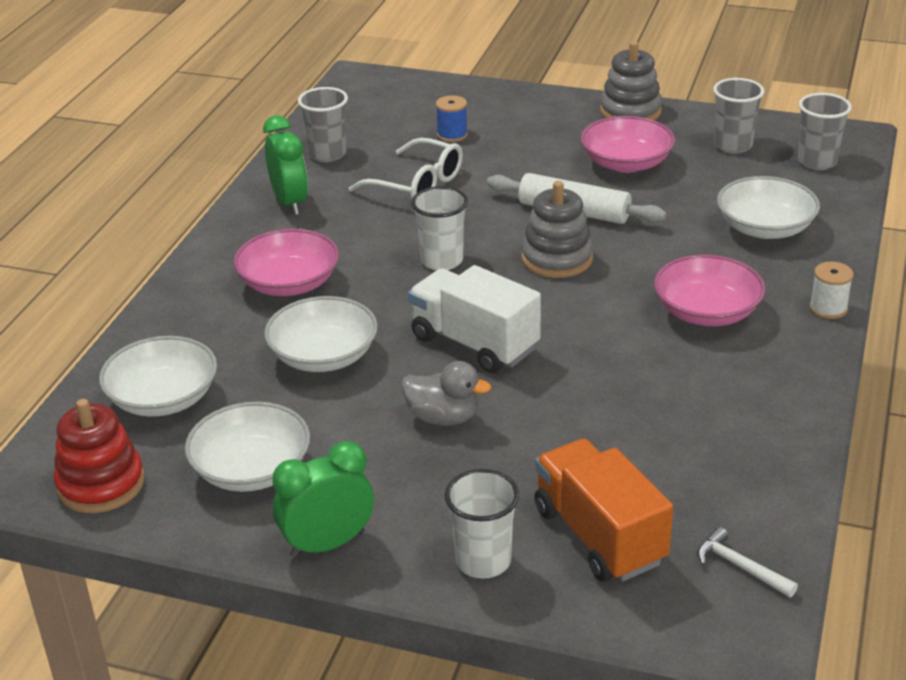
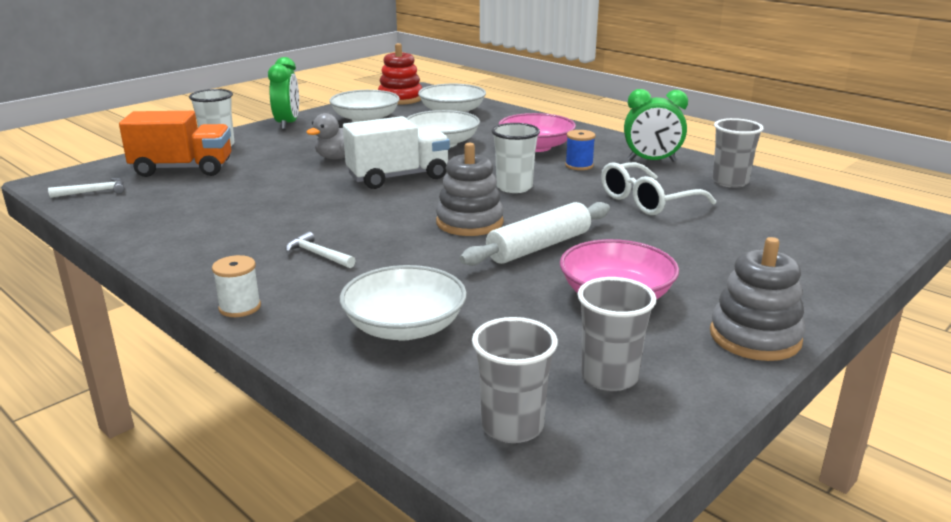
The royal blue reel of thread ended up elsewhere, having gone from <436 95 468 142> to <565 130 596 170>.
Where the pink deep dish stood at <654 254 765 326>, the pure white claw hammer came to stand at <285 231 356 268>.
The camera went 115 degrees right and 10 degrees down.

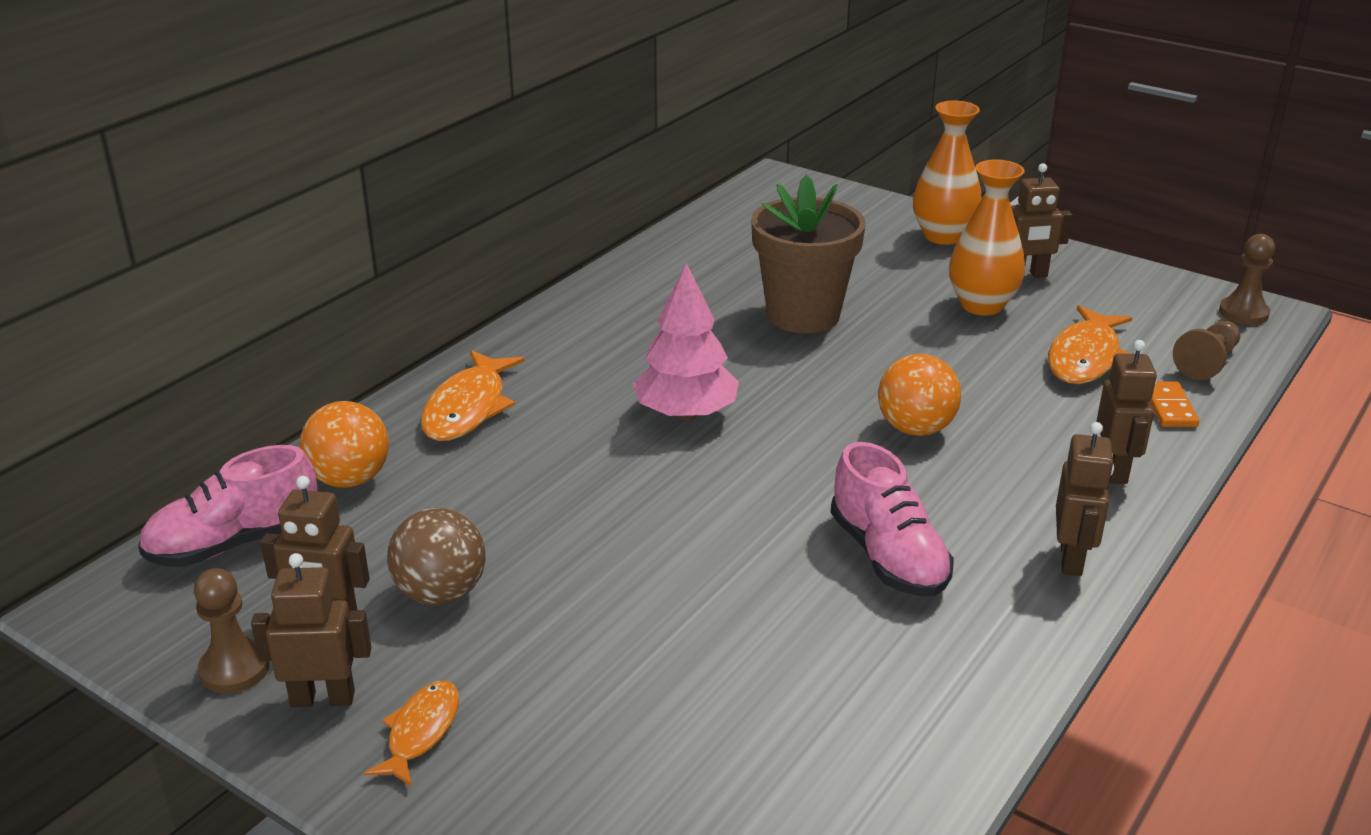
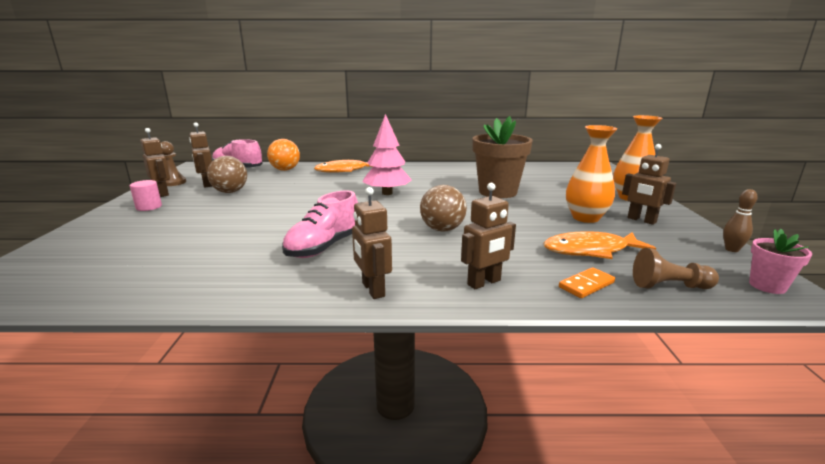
Where the orange fish stood at <364 681 459 787>, the pink cylinder came to stand at <130 180 162 211>.
What was the orange sphere at <878 354 961 436> turned into the brown sphere at <420 185 467 231>.
The brown toy robot at <1056 422 1114 576> ended up facing another way, 90 degrees clockwise from before.
Where the brown game pawn stood at <1219 234 1275 325>, the pink potted plant came to stand at <749 229 812 294>.
The second view gained the brown skittle at <723 189 758 252>.
The camera went 55 degrees right and 10 degrees down.

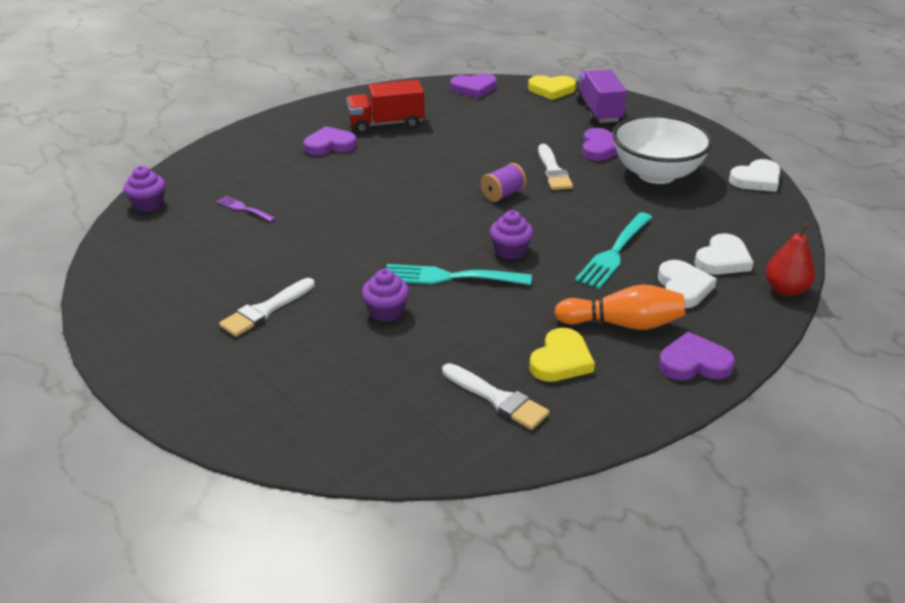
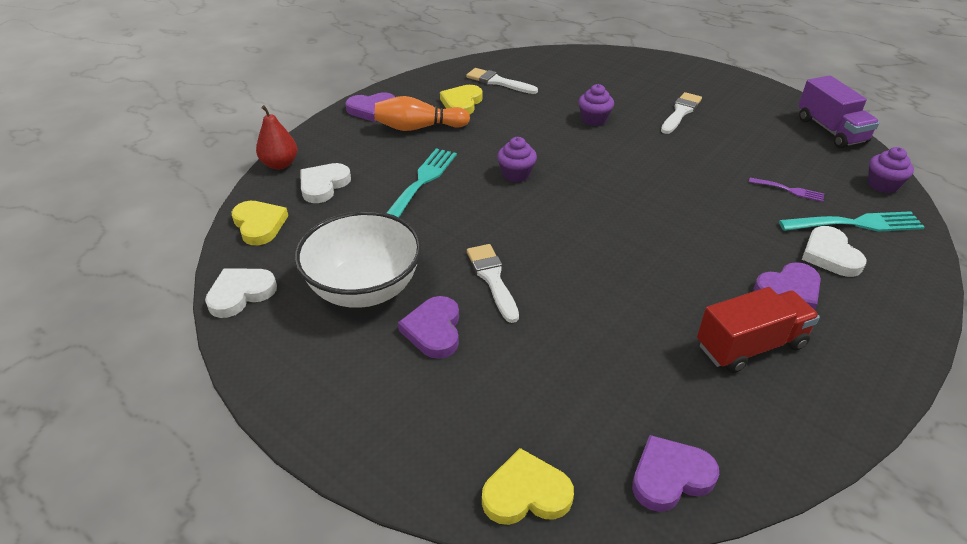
The teal fork ended up elsewhere, having gone from <386 264 532 285> to <779 211 925 232>.
The second view lost the violet reel of thread at <481 163 526 202>.
The violet toy truck ended up elsewhere, having gone from <575 70 626 123> to <798 75 880 148>.
The pure white heart ended up elsewhere, having gone from <658 260 717 308> to <802 226 866 277>.
The second view gained the yellow heart at <232 201 288 245>.
The camera went 170 degrees right and 5 degrees up.

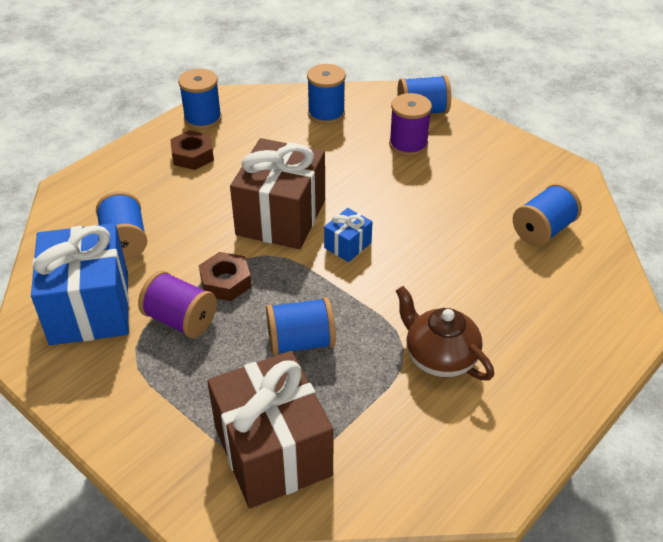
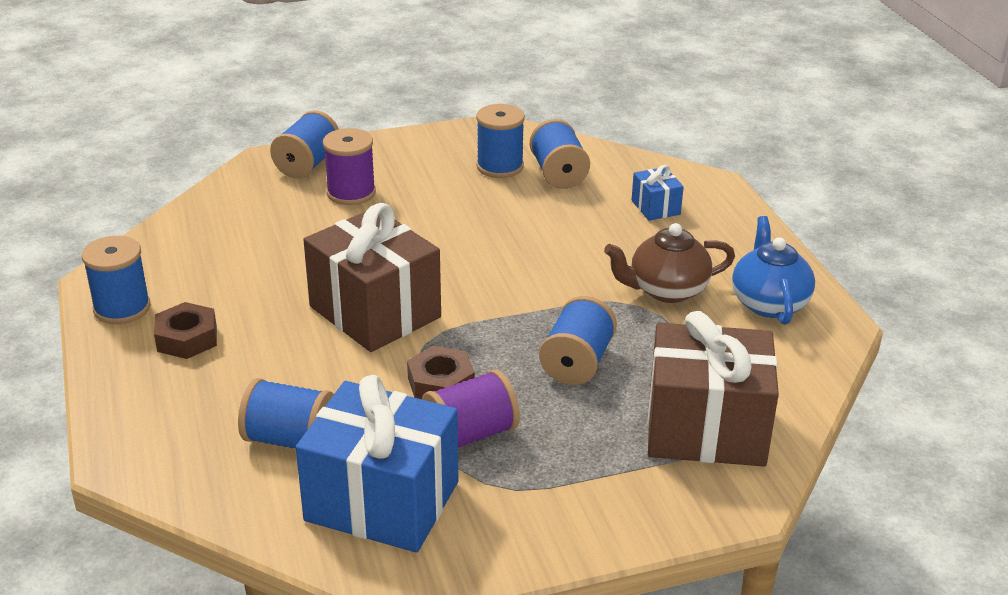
The royal blue reel of thread ended up elsewhere, having gone from <307 64 346 124> to <476 104 525 178>.
The royal blue present ended up elsewhere, having gone from <324 208 373 262> to <632 165 684 221>.
The second view gained the royal blue teapot at <732 216 815 325>.
The camera went 60 degrees left and 10 degrees down.

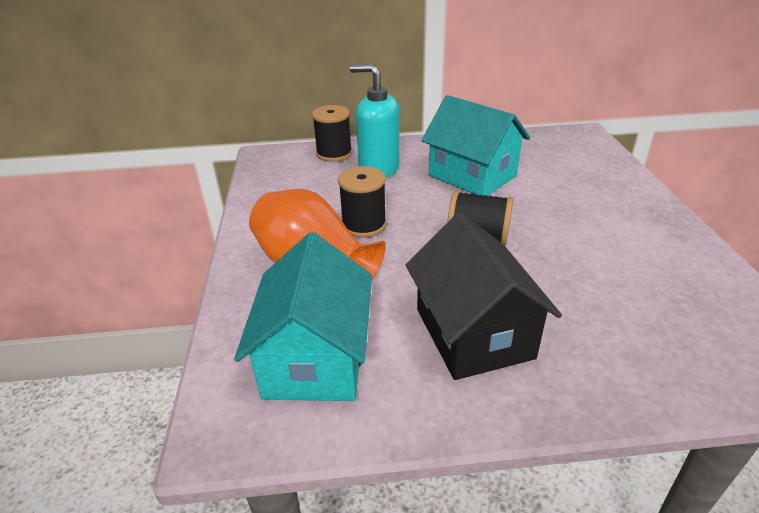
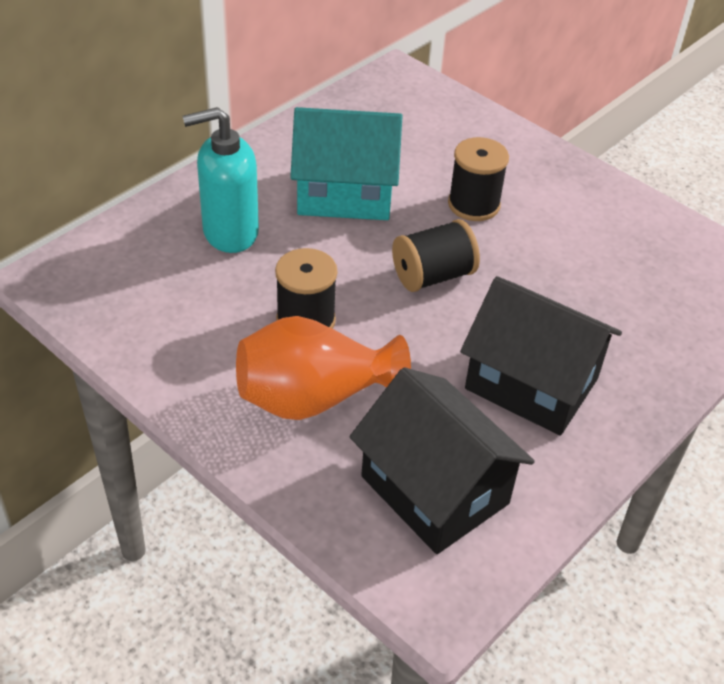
What was the teal toy house at <234 232 372 401> turned into the ebony toy house at <349 367 535 554>.
The ebony reel of thread ended up elsewhere, having gone from <312 105 352 162> to <448 137 509 221>.
The camera went 45 degrees left and 10 degrees up.

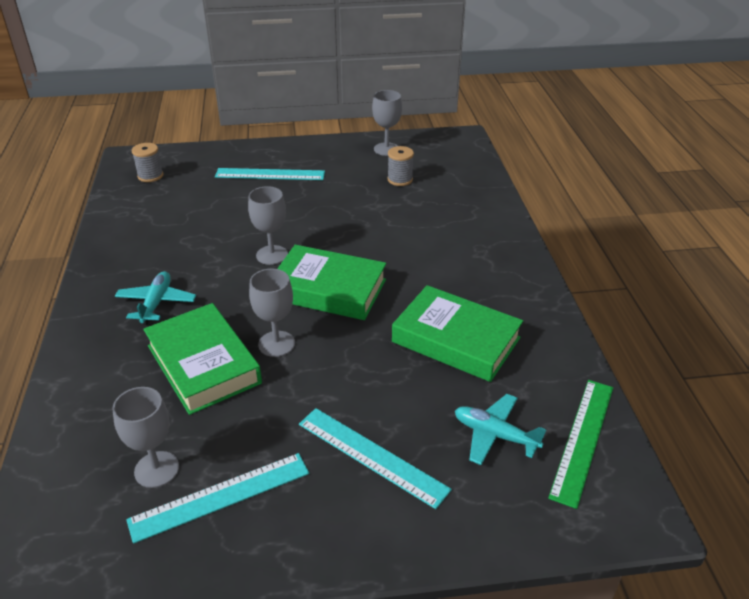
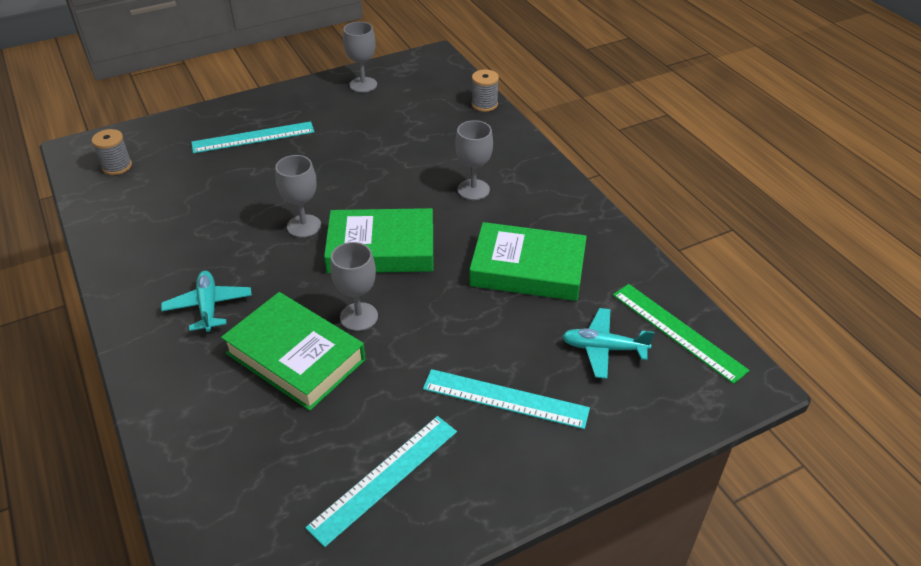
The grey chalice ended up elsewhere, having gone from <112 387 179 488> to <455 120 493 200>.
The grey reel of thread ended up elsewhere, having gone from <387 146 414 186> to <472 70 499 112>.
The green ruler at <548 380 613 509> ended up facing another way, 45 degrees counterclockwise from before.
The camera went 20 degrees left and 5 degrees up.

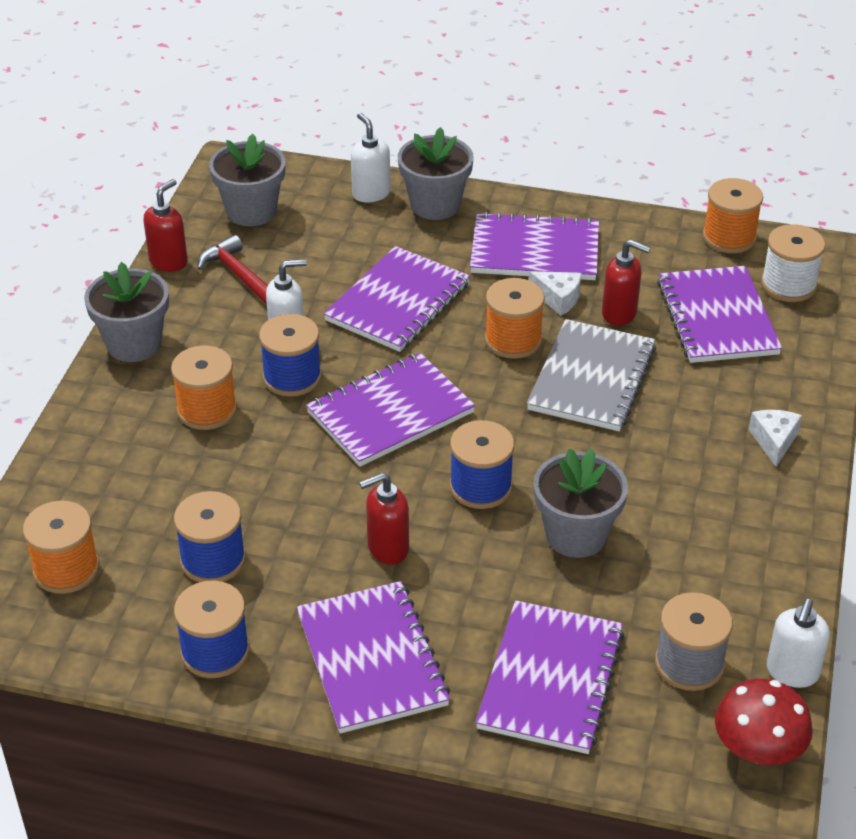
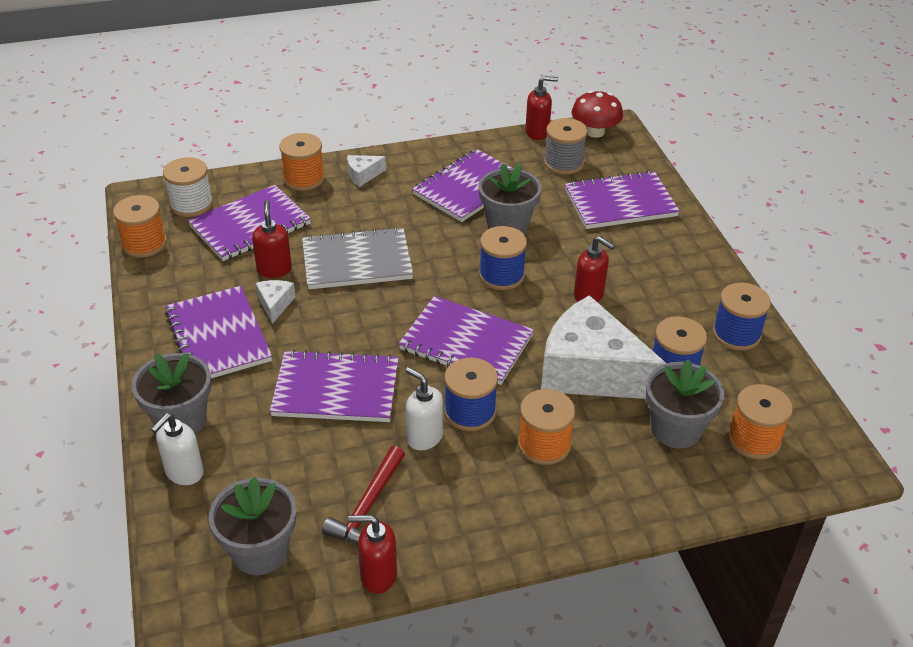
The grey potted plant ended up elsewhere, having gone from <84 262 169 362> to <646 360 724 448>.
The violet exercise book ended up elsewhere, having gone from <296 581 450 733> to <412 149 512 222>.
The orange reel of thread ended up elsewhere, having gone from <485 278 545 359> to <279 133 325 191>.
What was the pure white soap dispenser at <767 599 830 688> turned into the scarlet soap dispenser at <525 76 558 140>.
The second view gained the pure white cheese wedge at <541 295 666 399>.
The camera went 120 degrees left and 0 degrees up.

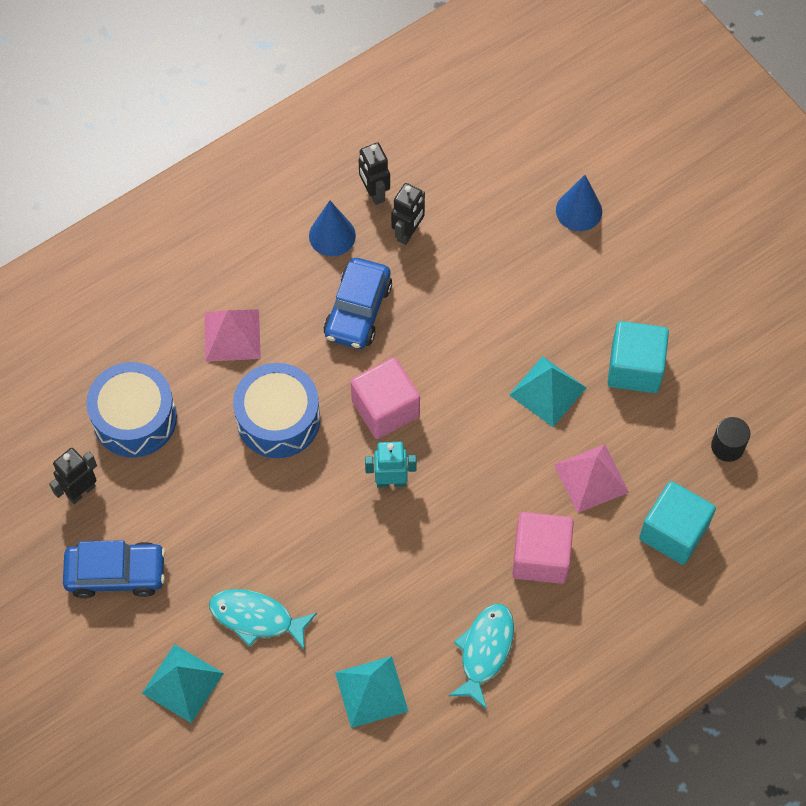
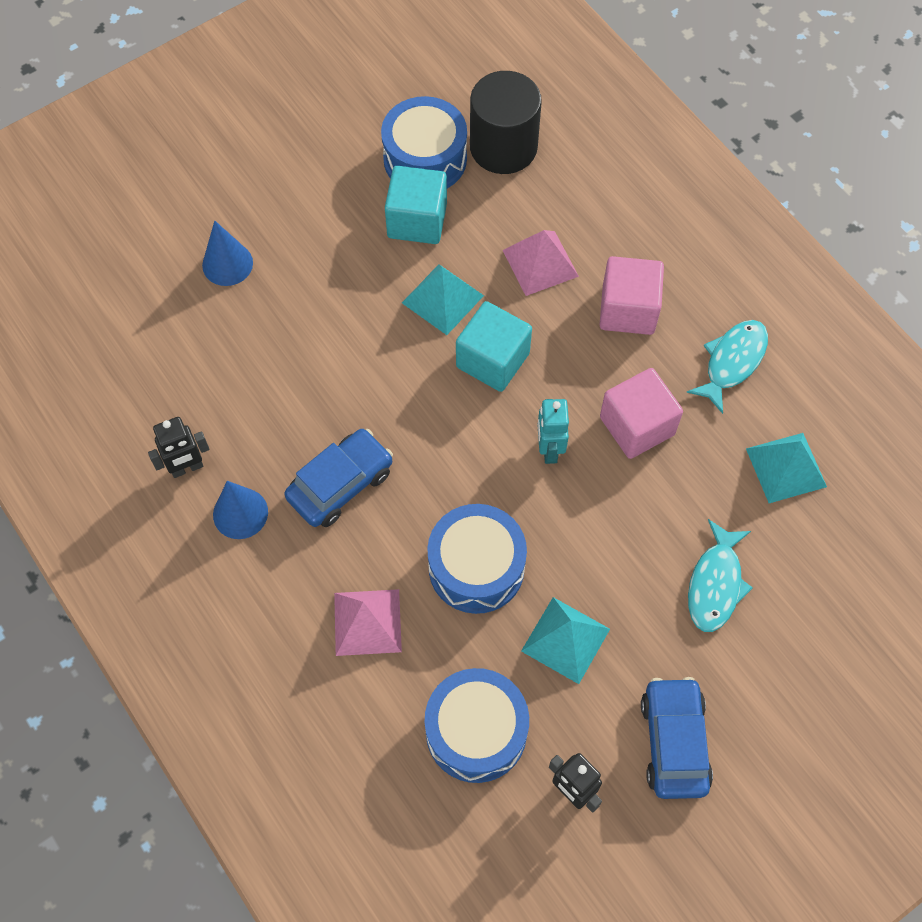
The teal pyramid shape ended up elsewhere, having gone from <142 644 224 723> to <521 597 610 684>.
The royal blue toy car at <323 258 392 349> ended up facing another way, 60 degrees counterclockwise from before.
The pink block ended up elsewhere, having gone from <351 357 420 439> to <600 368 683 459>.
The second view lost the ebony toy robot at <391 183 425 245>.
The teal fish at <448 604 514 709> ended up facing another way, 105 degrees clockwise from before.
The teal block ended up elsewhere, having gone from <639 481 716 565> to <456 301 532 392>.
The size of the ebony cylinder at <711 417 750 462> changed by a factor of 2.05.
The second view gained the royal blue toy drum at <381 96 467 188>.
The camera went 90 degrees left and 0 degrees up.

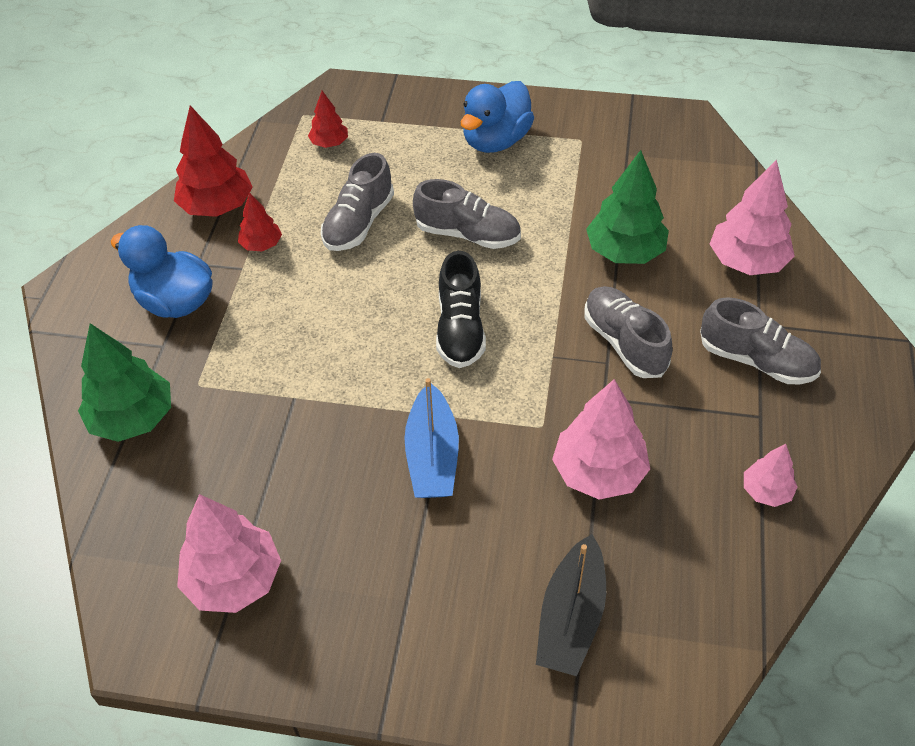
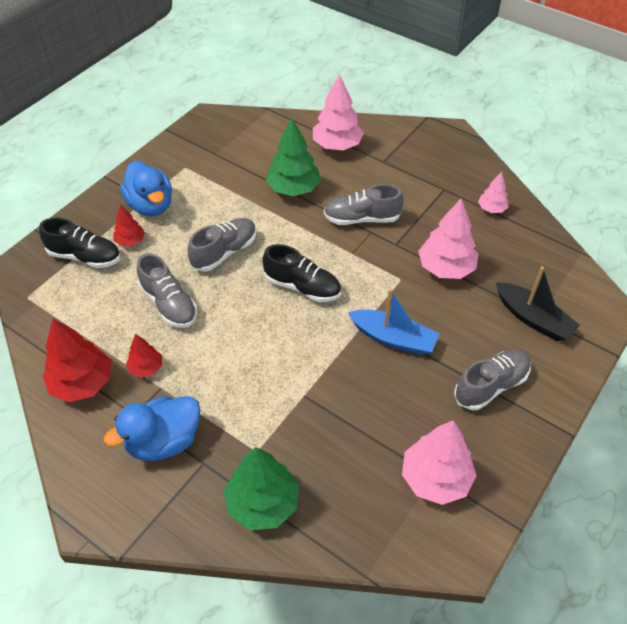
The scarlet toy tree ended up elsewhere, having gone from <308 91 348 148> to <114 205 145 246>.
The grey sneaker ended up elsewhere, having gone from <700 297 821 384> to <454 350 531 410>.
The second view gained the ebony sneaker at <39 218 121 268>.
The camera went 65 degrees left and 0 degrees up.

